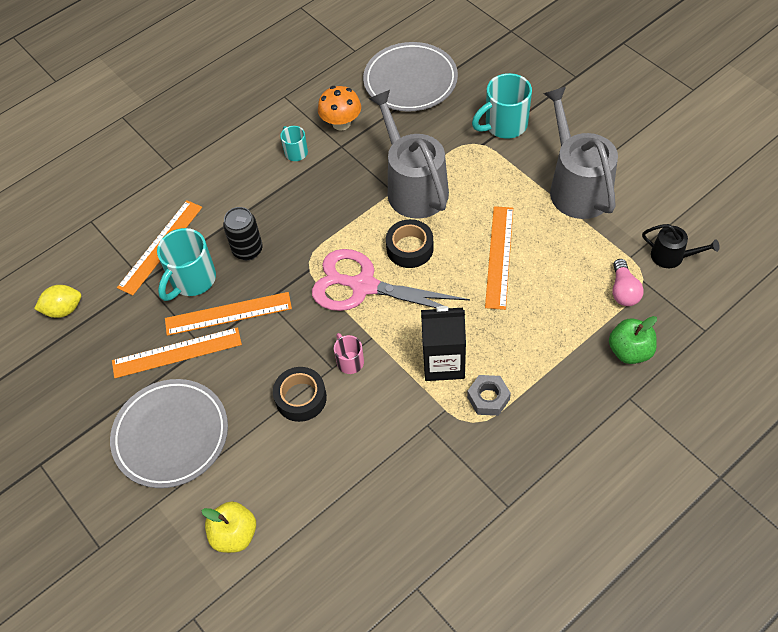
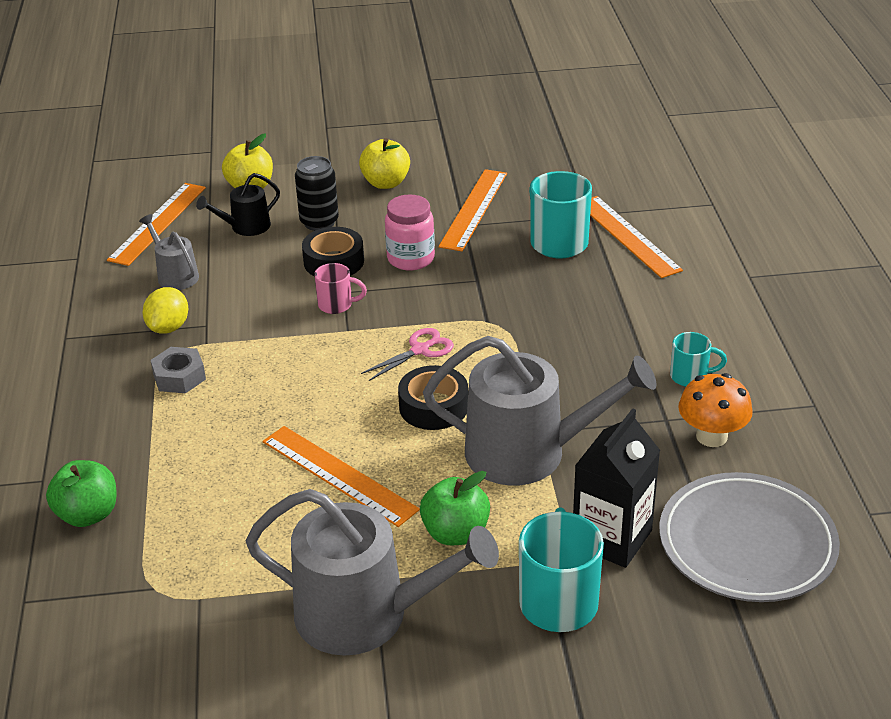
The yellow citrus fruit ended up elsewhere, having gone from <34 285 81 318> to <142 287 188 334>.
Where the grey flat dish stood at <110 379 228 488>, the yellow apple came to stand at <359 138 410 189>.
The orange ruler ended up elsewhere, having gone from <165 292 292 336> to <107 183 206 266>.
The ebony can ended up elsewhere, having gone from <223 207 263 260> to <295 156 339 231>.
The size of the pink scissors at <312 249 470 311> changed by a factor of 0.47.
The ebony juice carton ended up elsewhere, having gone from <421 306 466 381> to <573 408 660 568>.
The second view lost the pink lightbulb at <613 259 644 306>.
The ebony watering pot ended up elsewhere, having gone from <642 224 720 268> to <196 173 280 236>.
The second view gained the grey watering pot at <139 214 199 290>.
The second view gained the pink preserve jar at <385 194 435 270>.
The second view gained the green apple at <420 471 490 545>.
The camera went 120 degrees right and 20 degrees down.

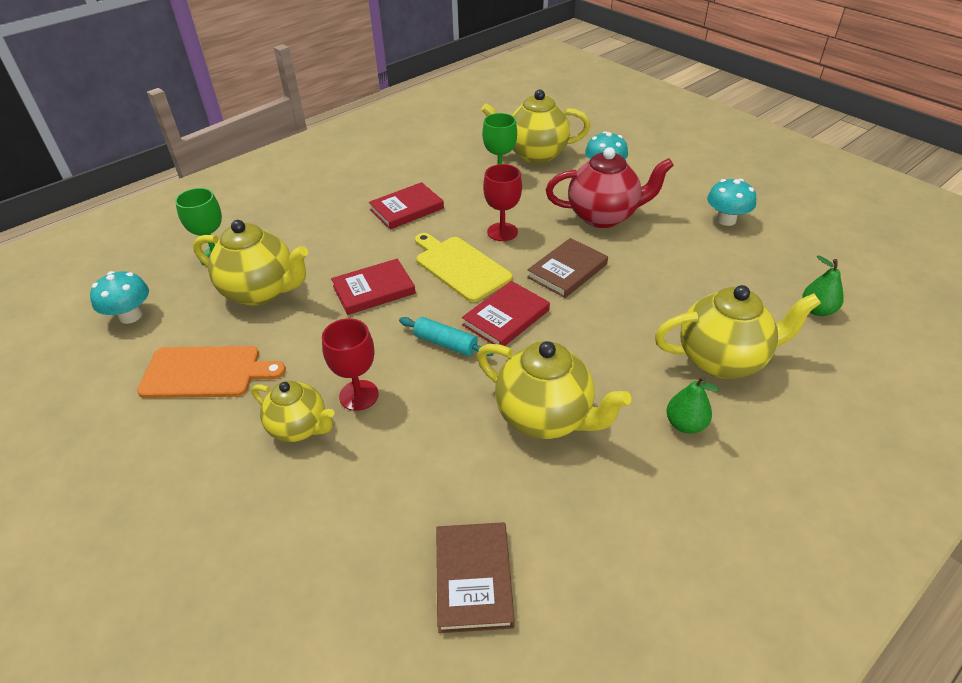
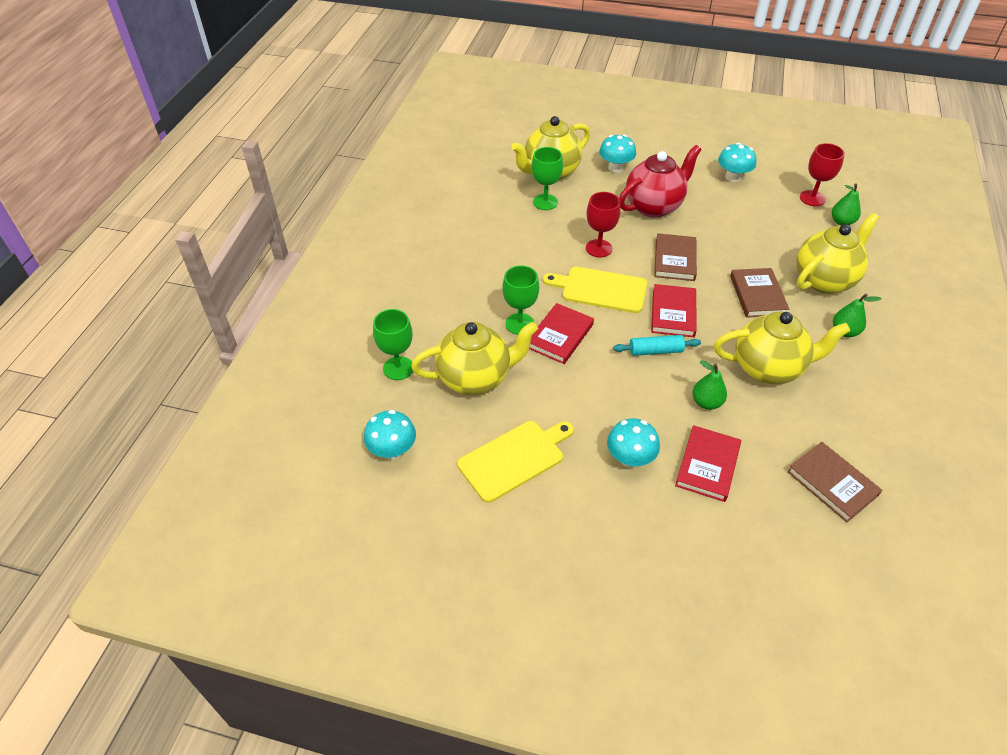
What was the orange bread board at <137 346 286 398> turned into the yellow bread board at <457 421 574 503>.
Where the yellow teapot stood at <251 381 335 442>, the teal mushroom came to stand at <607 418 660 468>.
The scarlet chalice ended up elsewhere, having gone from <322 318 379 411> to <800 143 845 206>.
The scarlet hardcover ended up elsewhere, having gone from <369 182 444 230> to <675 425 741 502>.
The second view gained the green chalice at <502 265 539 335>.
The second view gained the green toy pear at <693 360 727 410>.
The second view gained the brown hardcover at <730 268 789 318>.
The camera went 35 degrees left and 5 degrees up.

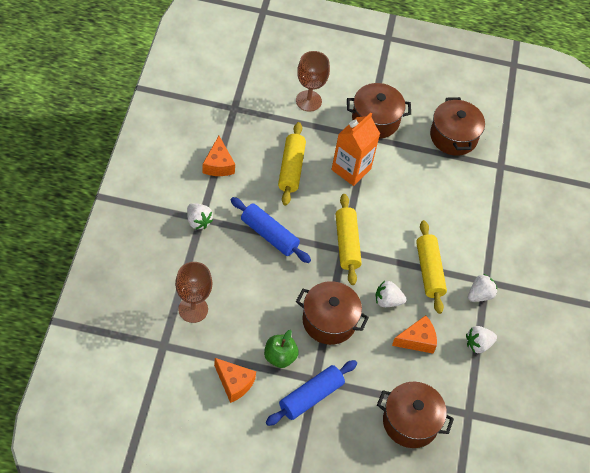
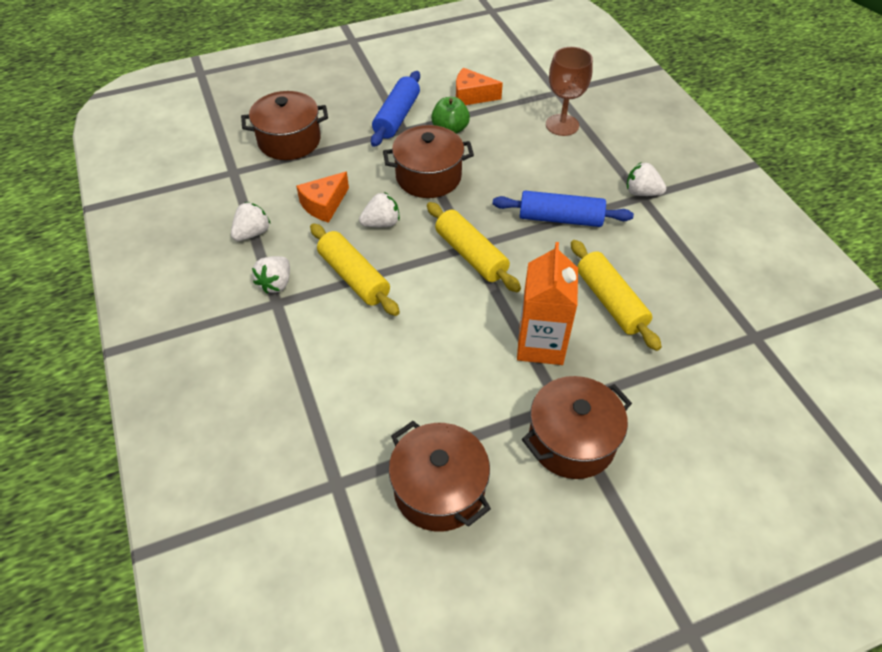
The second view lost the orange cheese wedge at <202 136 235 176>.
The second view lost the brown chalice at <296 51 330 112>.
The camera went 155 degrees right and 5 degrees down.

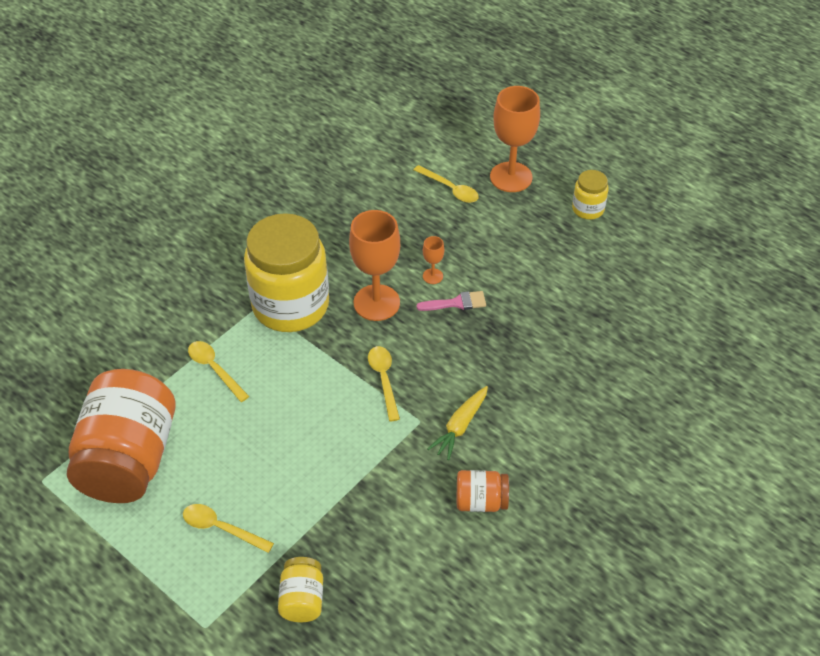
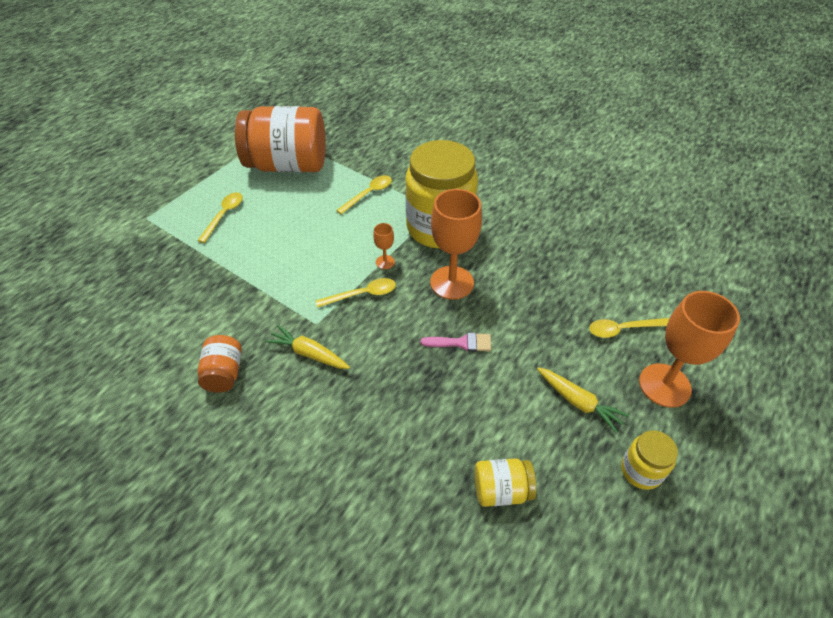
The yellow preserve jar ended up elsewhere, having gone from <278 557 323 622> to <475 458 537 507>.
The yellow teaspoon at <414 165 479 203> ended up facing another way, 45 degrees clockwise from before.
The pink brush at <416 291 486 311> ended up facing another way, 75 degrees counterclockwise from before.
The orange chalice ended up elsewhere, having gone from <423 236 444 284> to <373 223 395 269>.
The second view gained the yellow root vegetable at <537 367 629 433>.
The camera went 85 degrees right and 0 degrees up.

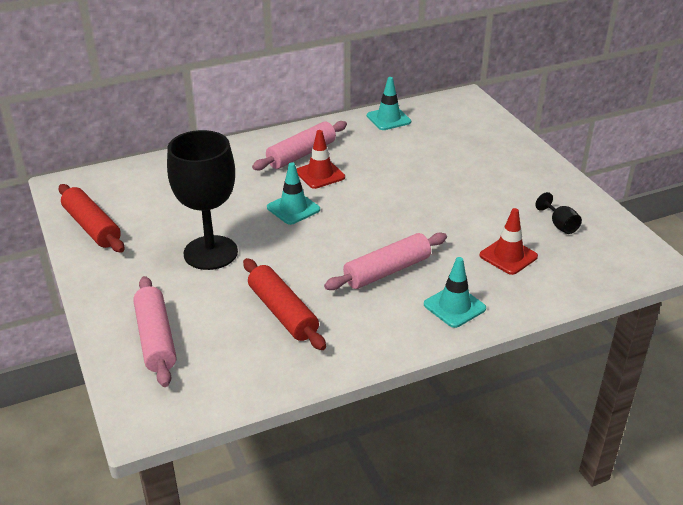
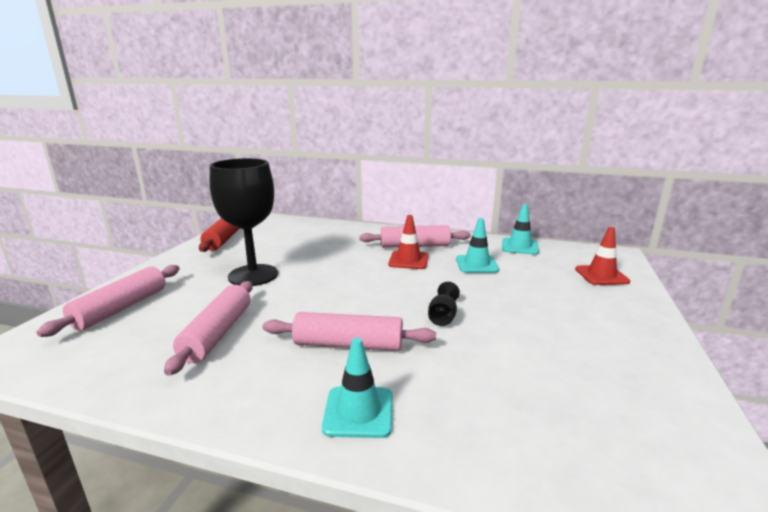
What was the scarlet pastry roller at <243 258 326 350> turned into the pink pastry roller at <164 281 253 376>.
The teal traffic cone ended up elsewhere, having gone from <267 162 320 225> to <456 218 499 273>.
The scarlet traffic cone ended up elsewhere, having gone from <480 208 538 275> to <575 227 630 285>.
The ebony chalice ended up elsewhere, having gone from <535 192 582 234> to <428 282 460 326>.
The camera went 40 degrees right and 15 degrees down.

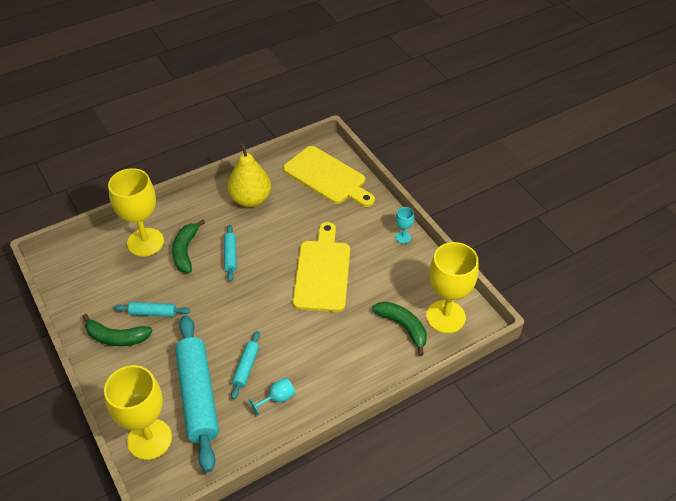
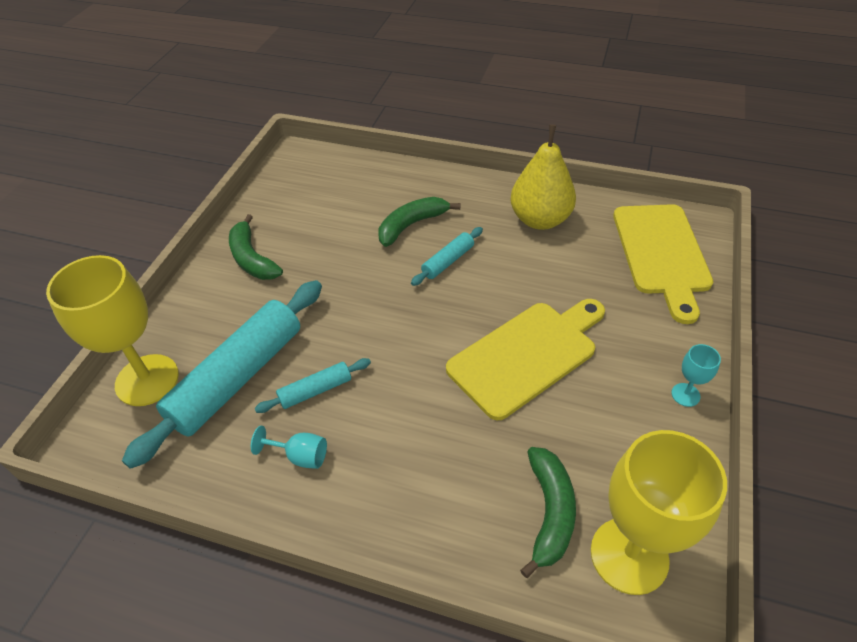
The second view lost the yellow chalice at <108 168 164 257>.
The second view lost the teal pastry roller at <114 302 190 317>.
The camera went 50 degrees right and 0 degrees up.

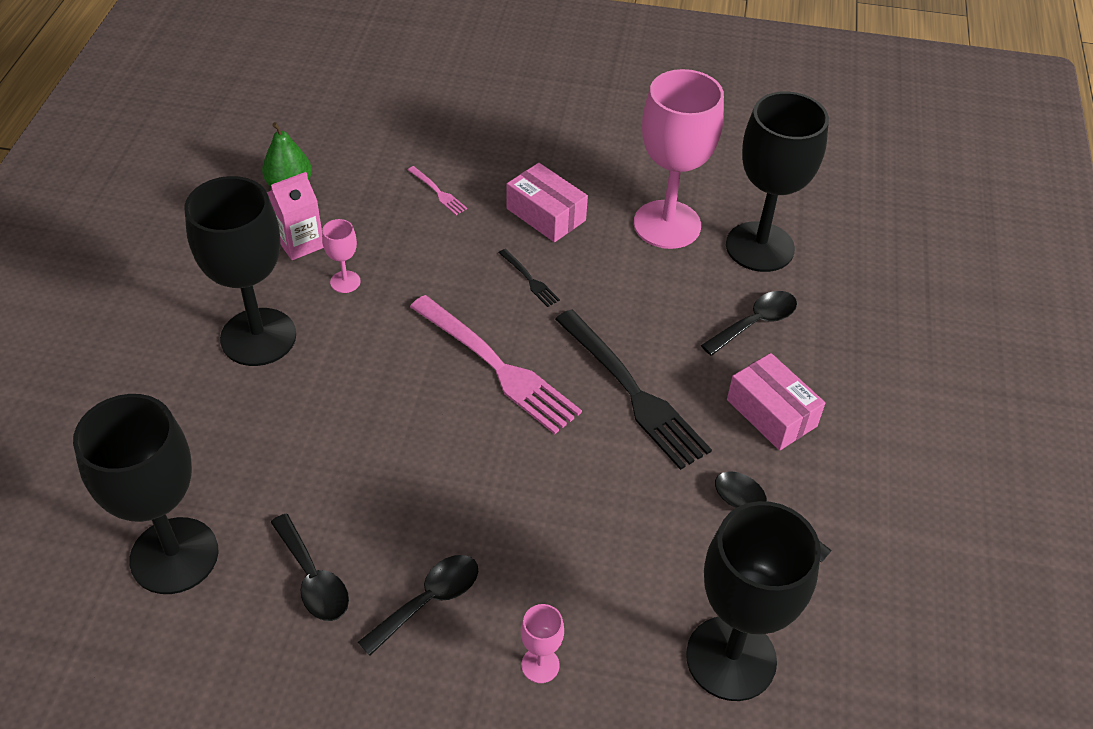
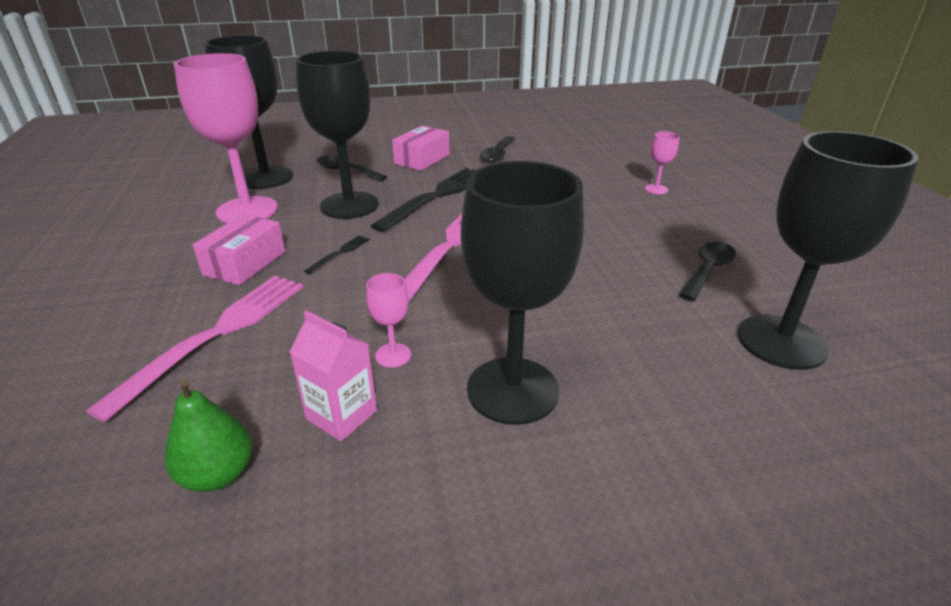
The second view lost the ebony teaspoon at <358 555 478 656>.
The size of the pink fork at <408 166 467 215> changed by a factor of 2.32.
The ebony chalice ended up elsewhere, having gone from <686 501 821 701> to <296 51 378 219>.
The camera went 110 degrees left and 15 degrees down.

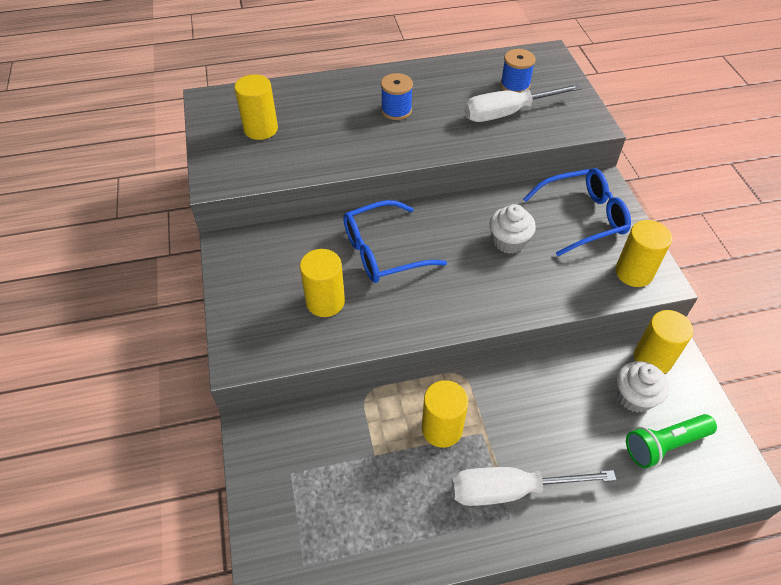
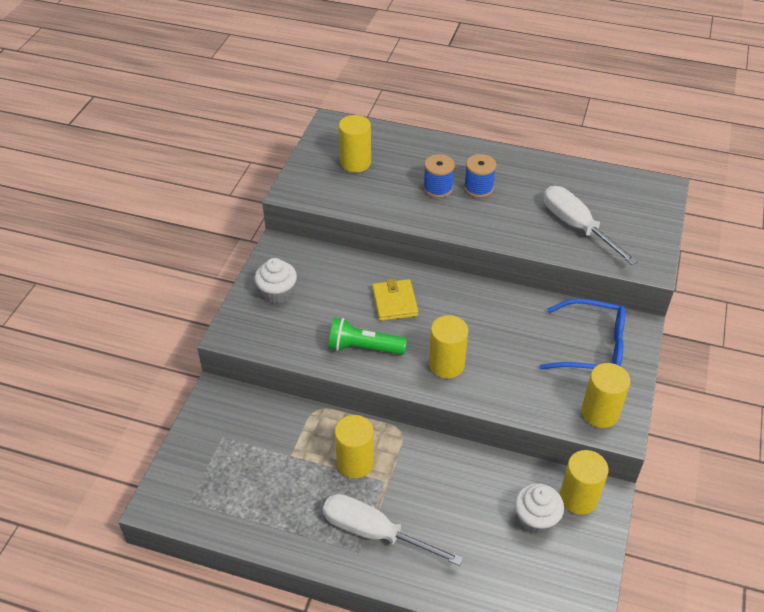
The yellow cylinder ended up elsewhere, having gone from <300 249 345 317> to <429 315 468 379>.
Where the royal blue eyeglasses stood at <343 200 447 283>, the yellow card wallet came to stand at <372 279 418 321>.
The pure white flat screwdriver at <464 84 582 122> ended up facing another way, 45 degrees clockwise from before.
The pure white muffin ended up elsewhere, having gone from <489 204 536 254> to <254 258 297 304>.
The royal blue reel of thread ended up elsewhere, having gone from <500 49 535 93> to <423 154 455 198>.
The green torch ended up elsewhere, having gone from <626 414 717 468> to <328 318 407 355>.
The camera went 30 degrees right and 5 degrees down.

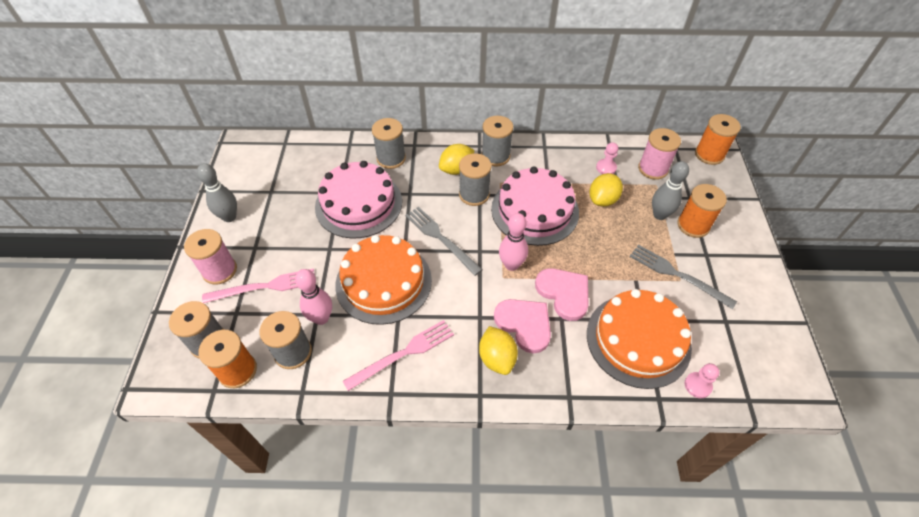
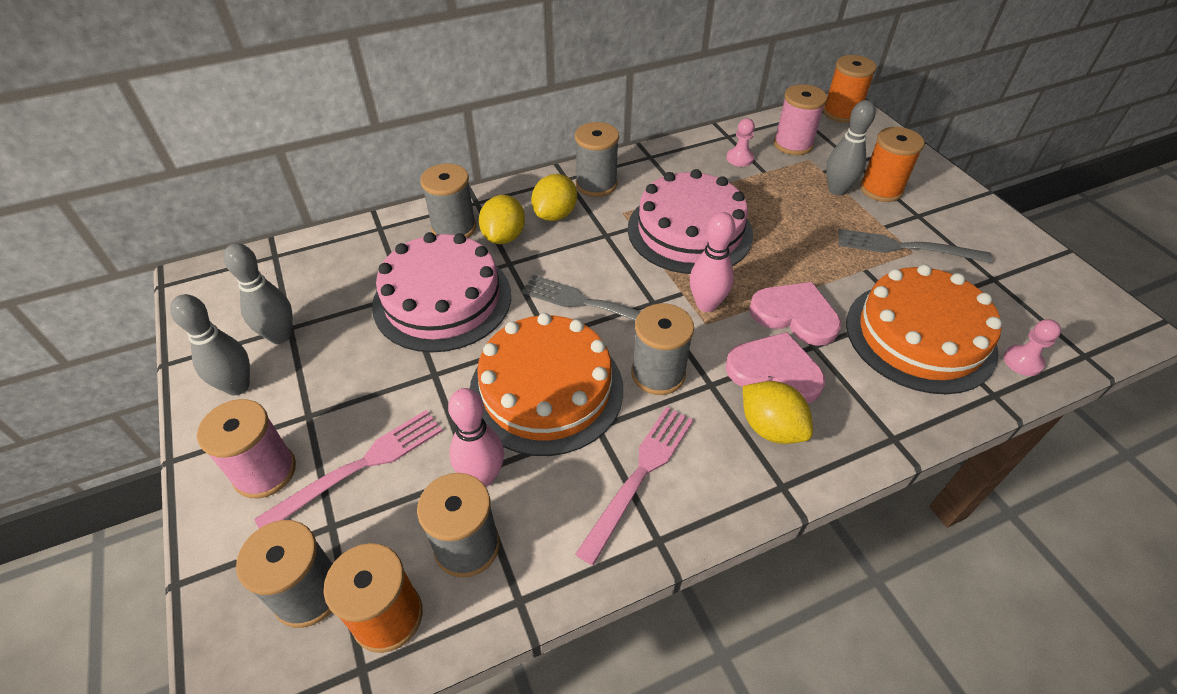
The grey reel of thread ended up elsewhere, having gone from <459 153 492 206> to <631 303 694 395>.
The yellow citrus fruit ended up elsewhere, having gone from <589 173 623 207> to <479 195 525 244>.
The second view gained the grey skittle at <224 243 292 344>.
The camera went 25 degrees left and 5 degrees down.

